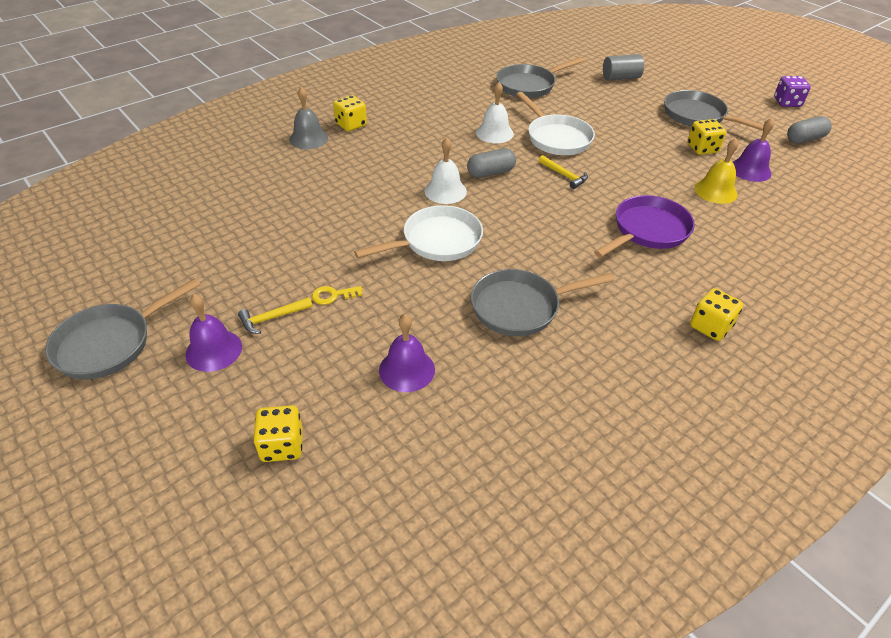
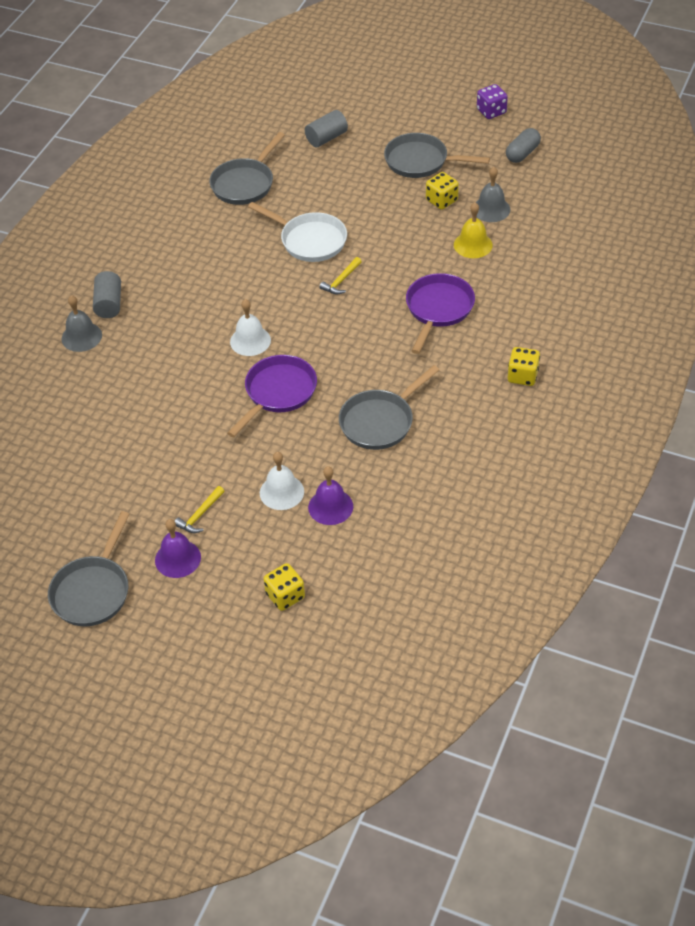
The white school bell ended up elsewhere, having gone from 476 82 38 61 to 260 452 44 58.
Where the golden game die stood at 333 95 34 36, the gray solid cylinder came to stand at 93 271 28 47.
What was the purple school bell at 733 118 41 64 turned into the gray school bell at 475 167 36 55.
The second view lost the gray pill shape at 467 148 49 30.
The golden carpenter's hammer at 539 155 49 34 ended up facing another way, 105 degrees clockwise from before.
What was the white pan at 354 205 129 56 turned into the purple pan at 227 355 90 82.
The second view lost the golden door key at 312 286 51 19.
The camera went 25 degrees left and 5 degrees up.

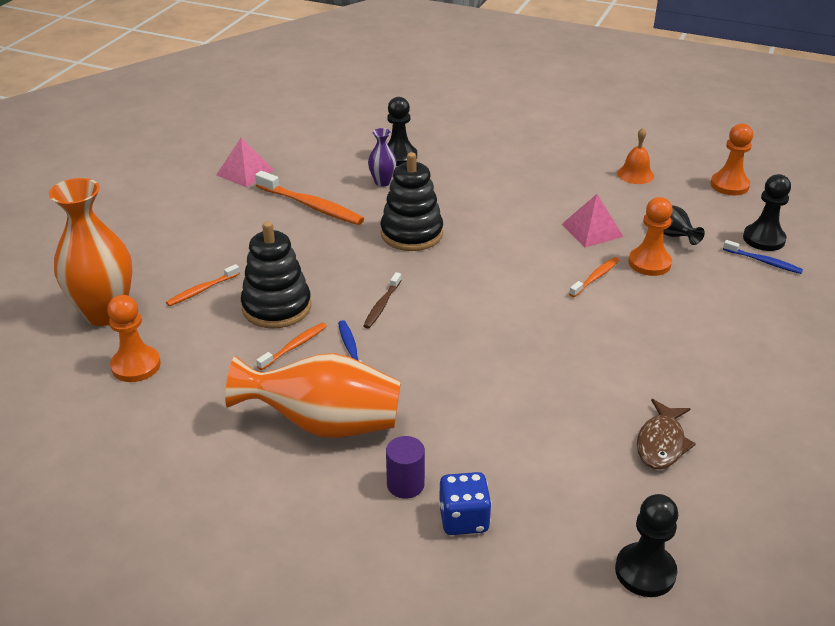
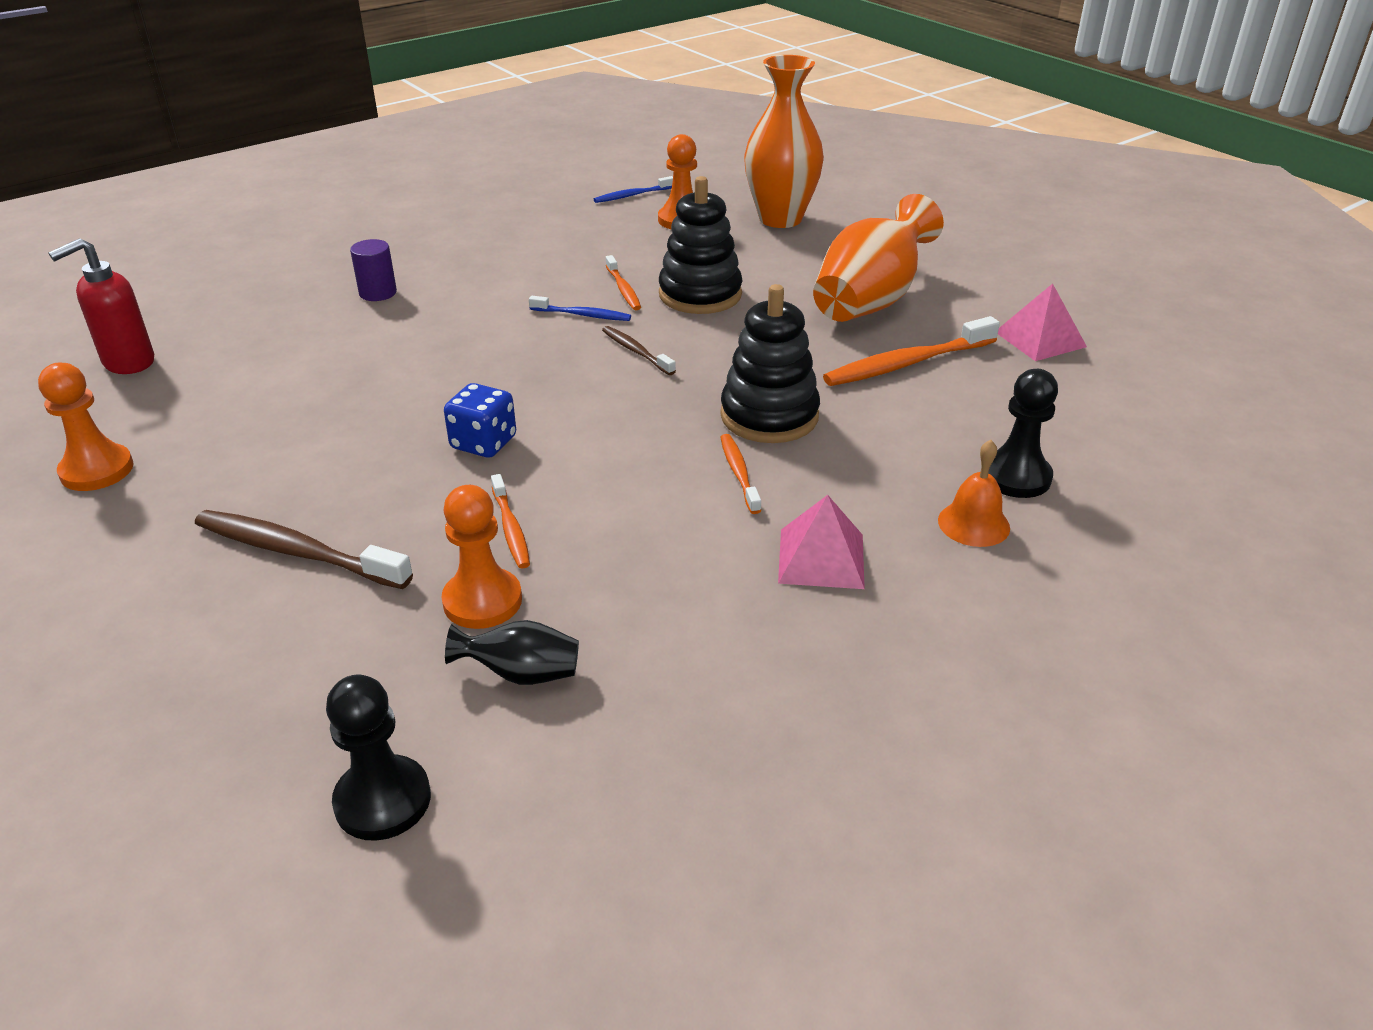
The orange-coloured pawn ended up elsewhere, having gone from 710 124 43 71 to 38 363 95 128.
The second view lost the purple flower vase at 368 128 29 58.
The orange-coloured school bell ended up elsewhere, having gone from 617 128 37 56 to 938 440 72 107.
The rosy solid pyramid ended up elsewhere, having gone from 561 194 62 53 to 778 495 87 94.
The blue tooth brush ended up elsewhere, having gone from 723 240 80 34 to 594 176 79 27.
The orange-coloured tooth brush ended up elsewhere, having gone from 166 264 74 42 to 720 434 41 80.
The orange-coloured flower vase ended up elsewhere, having gone from 225 353 176 85 to 813 194 131 128.
The second view lost the dark brown fish figure at 637 399 59 70.
The blue game die ended up elsewhere, having gone from 439 472 53 63 to 444 383 72 75.
Where the jet-black pawn stood at 615 494 63 103, the crimson soap pump came to stand at 48 238 106 136.
The second view gained the dark brown tooth brush at 195 510 218 79.
The camera went 120 degrees right and 0 degrees up.

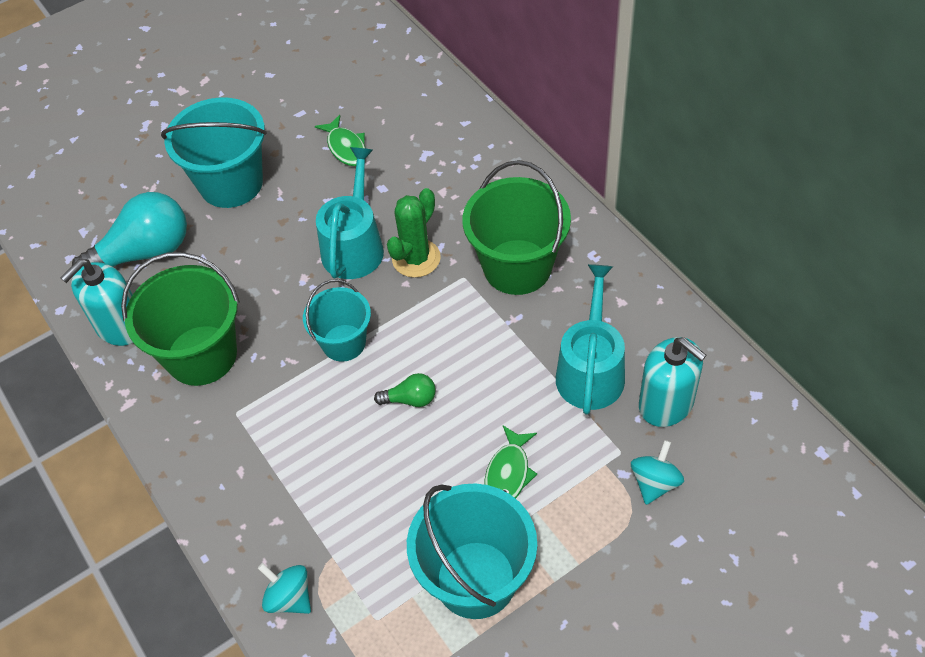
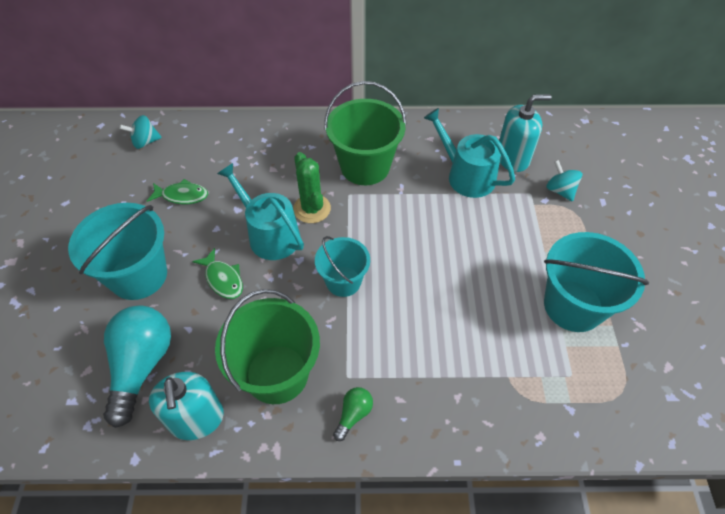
The green bulb ended up elsewhere, having gone from 374 373 62 34 to 333 387 40 54.
The green fish figure ended up elsewhere, having gone from 485 426 52 73 to 192 248 51 51.
The aqua toy top ended up elsewhere, having gone from 258 563 53 51 to 119 115 43 34.
The camera went 60 degrees left and 0 degrees up.

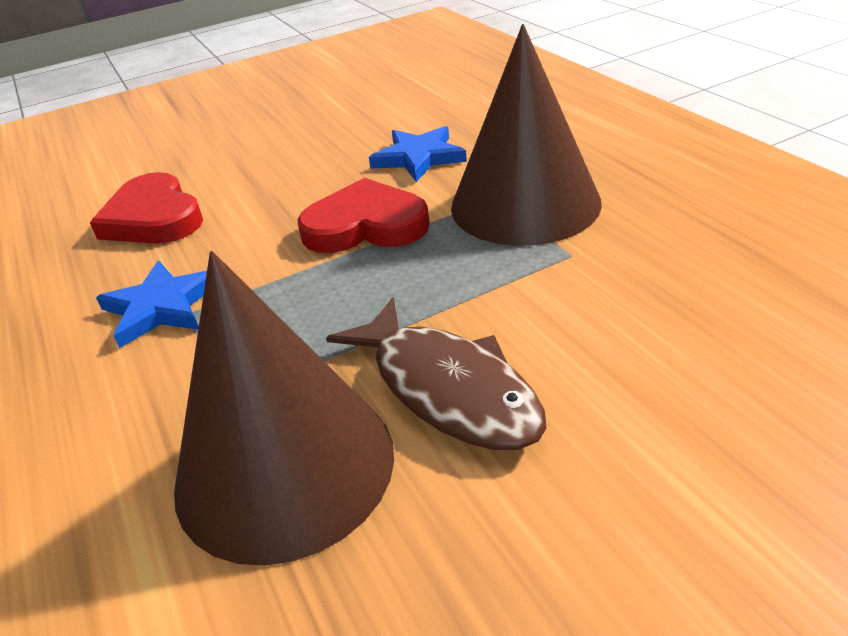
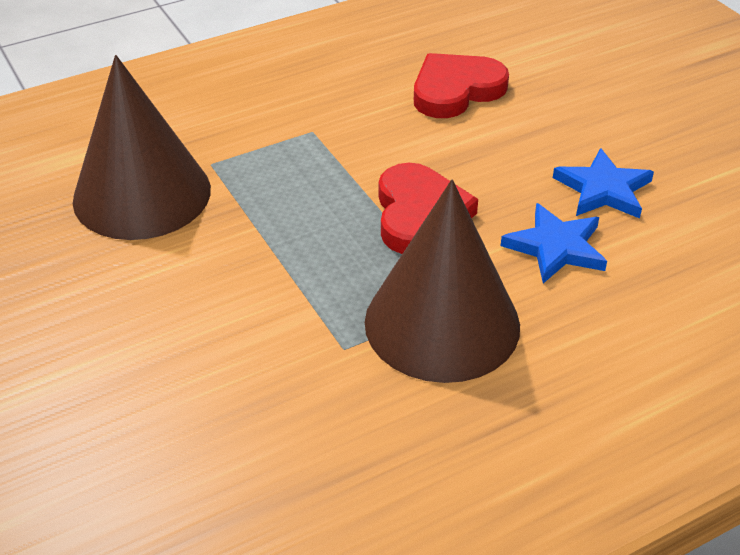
The blue five-pointed star ended up elsewhere, having gone from 96 261 111 87 to 553 148 101 70.
The second view lost the dark brown fish figure at 326 297 220 153.
The camera went 85 degrees right and 5 degrees up.

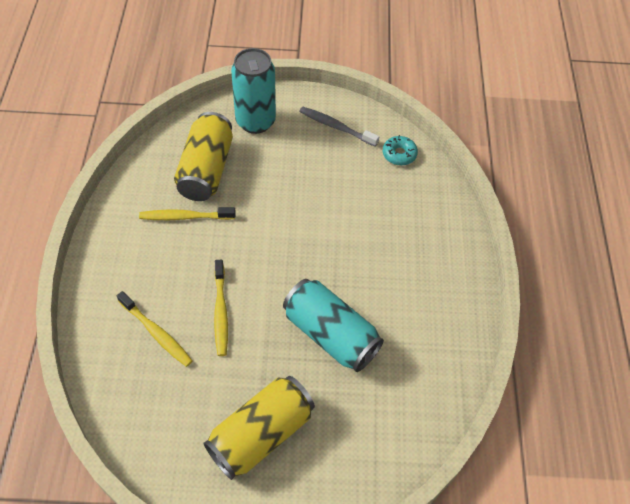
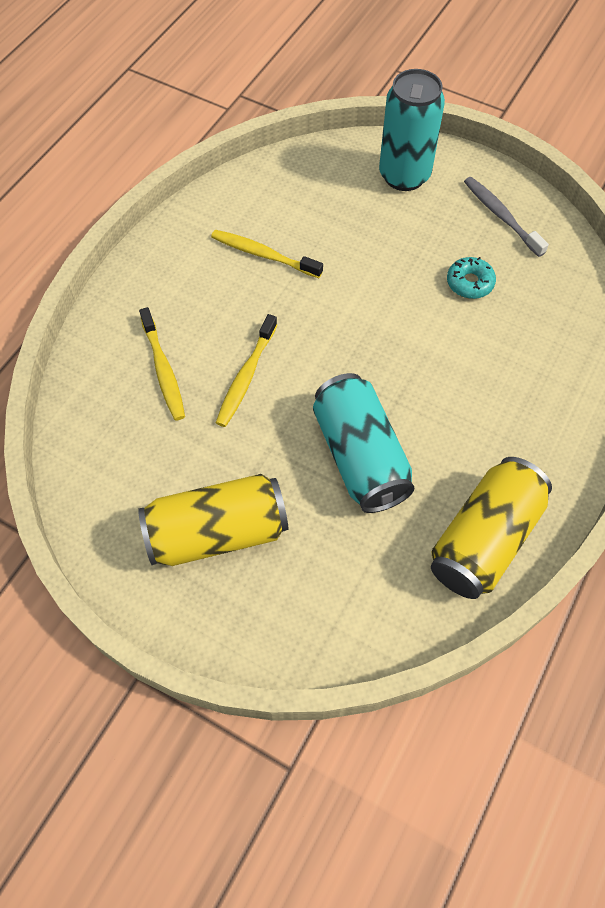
The golden tin ended up elsewhere, having gone from 174 112 59 89 to 431 457 121 142.
The aqua doughnut ended up elsewhere, having gone from 383 135 35 30 to 447 257 49 42.
The camera went 30 degrees right and 5 degrees up.

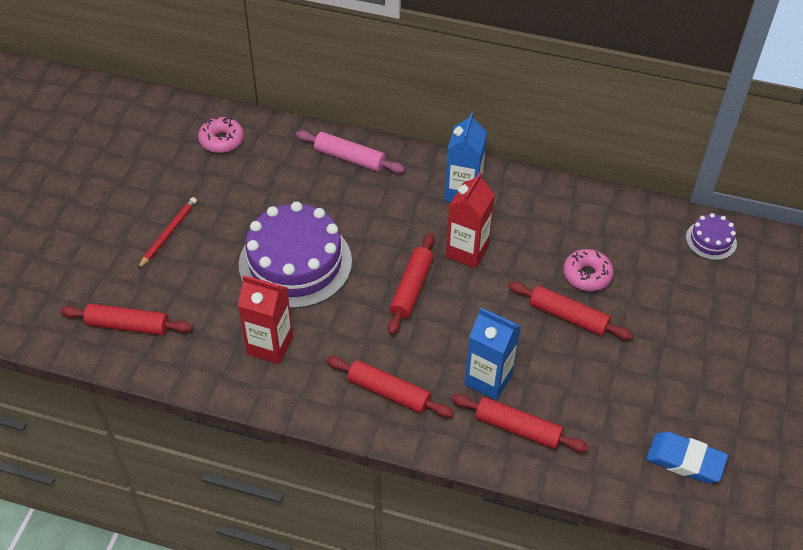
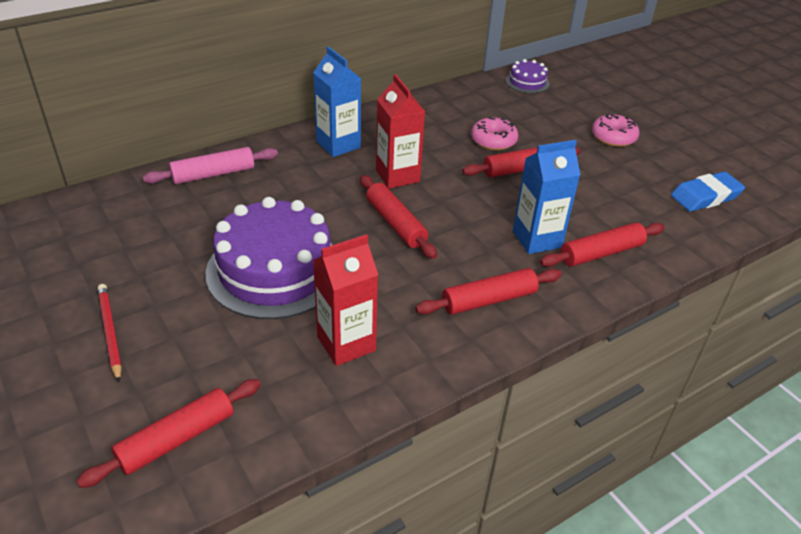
The rosy doughnut ended up elsewhere, having gone from 198 117 46 36 to 592 113 47 34.
The camera went 50 degrees left and 10 degrees down.

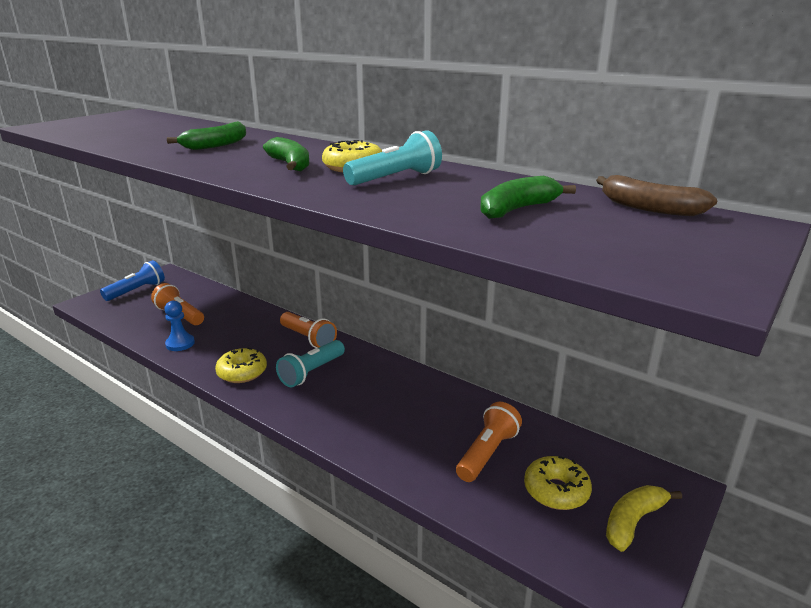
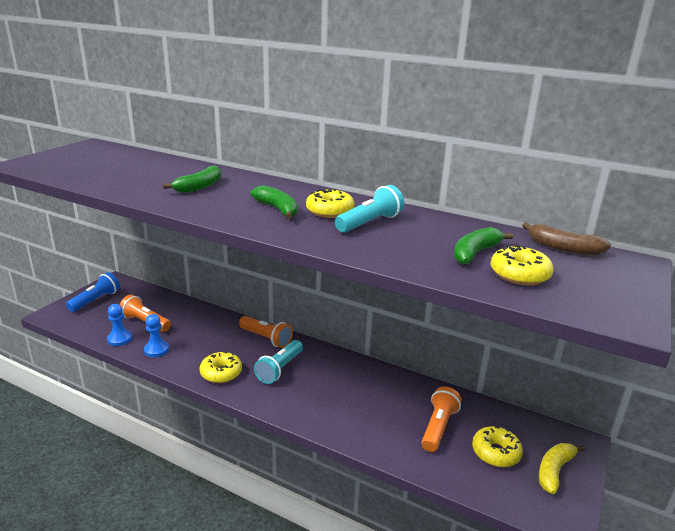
The second view gained the golden doughnut at 491 245 63 40.
The second view gained the blue pawn at 107 304 25 42.
The camera went 10 degrees left and 0 degrees up.

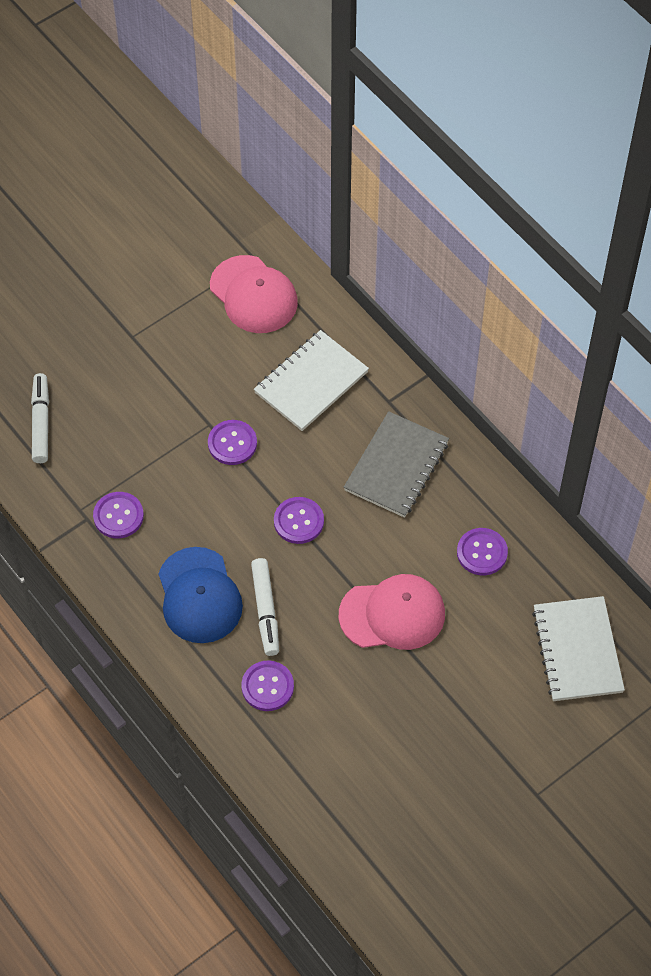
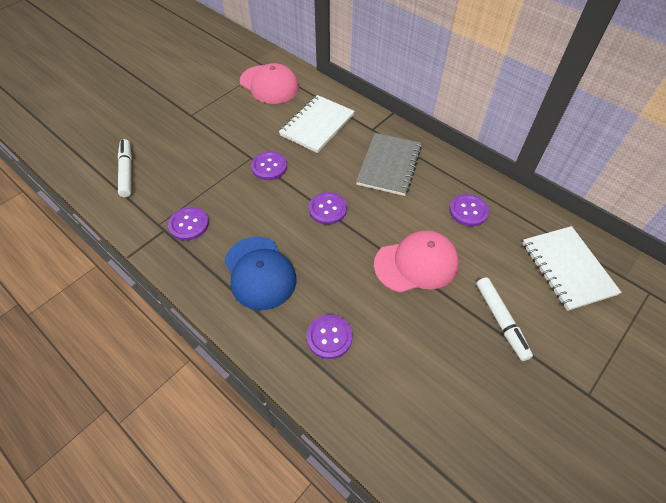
The white marker ended up elsewhere, having gone from 251 558 28 98 to 476 277 57 84.
The camera went 10 degrees left and 5 degrees down.

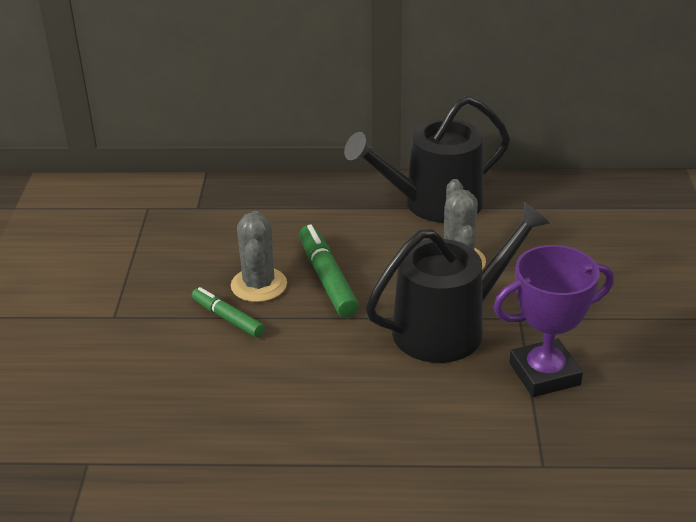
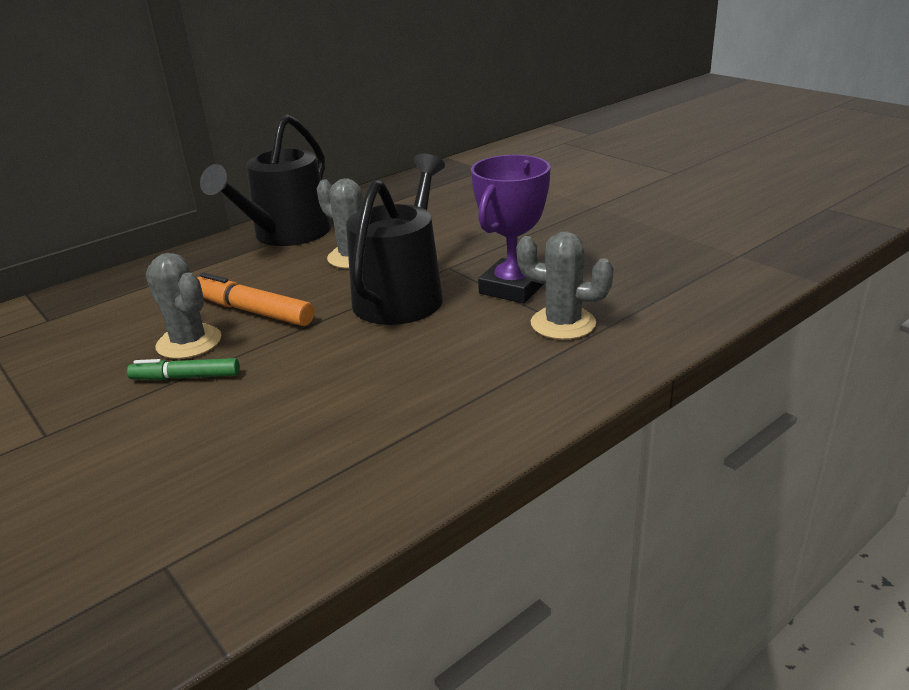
What was the green marker at 299 224 60 93 turned into the orange-coloured marker at 197 272 117 54.
The second view gained the gray cactus at 516 232 98 108.
The camera went 40 degrees left and 5 degrees down.

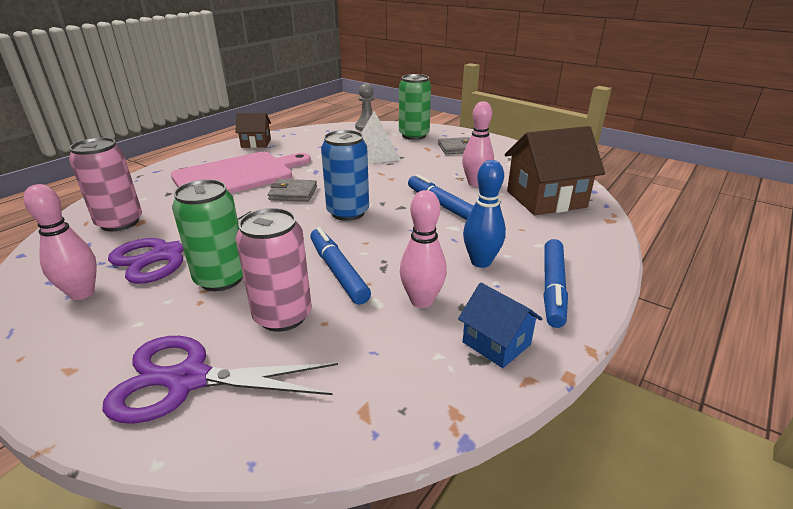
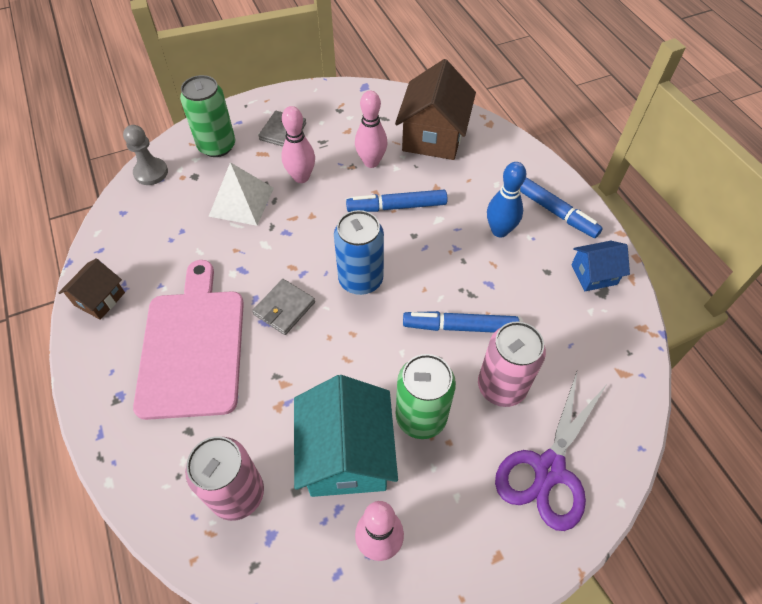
The rosy tenpin ended up elsewhere, having gone from 400 190 47 118 to 281 106 34 77.
Where the purple pair of scissors stood at 108 211 143 73, the aqua toy house came to stand at 294 375 104 122.
The camera went 60 degrees left and 25 degrees up.

